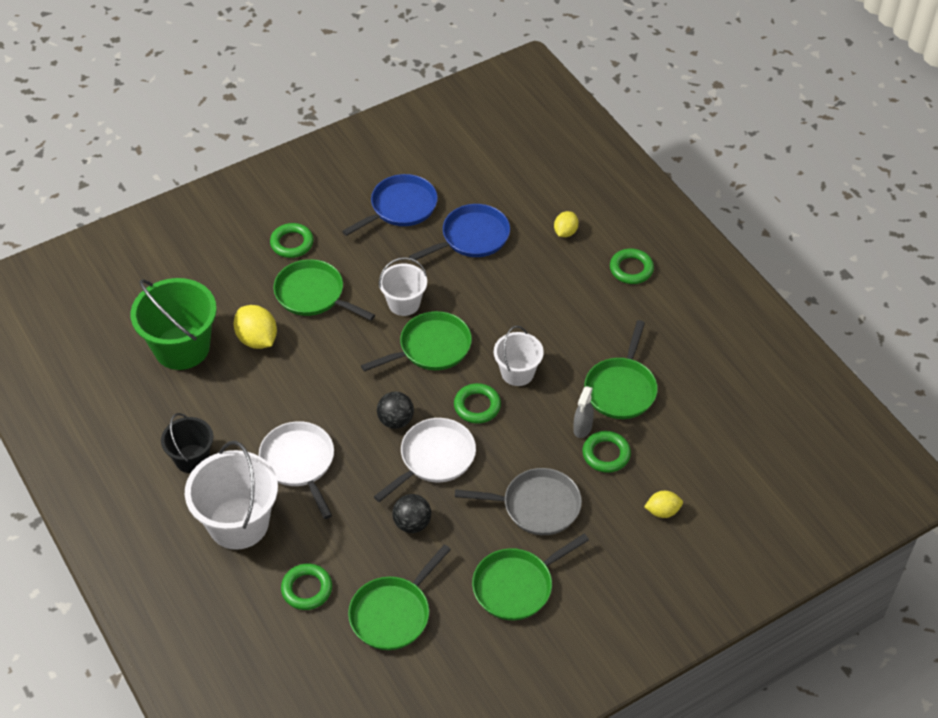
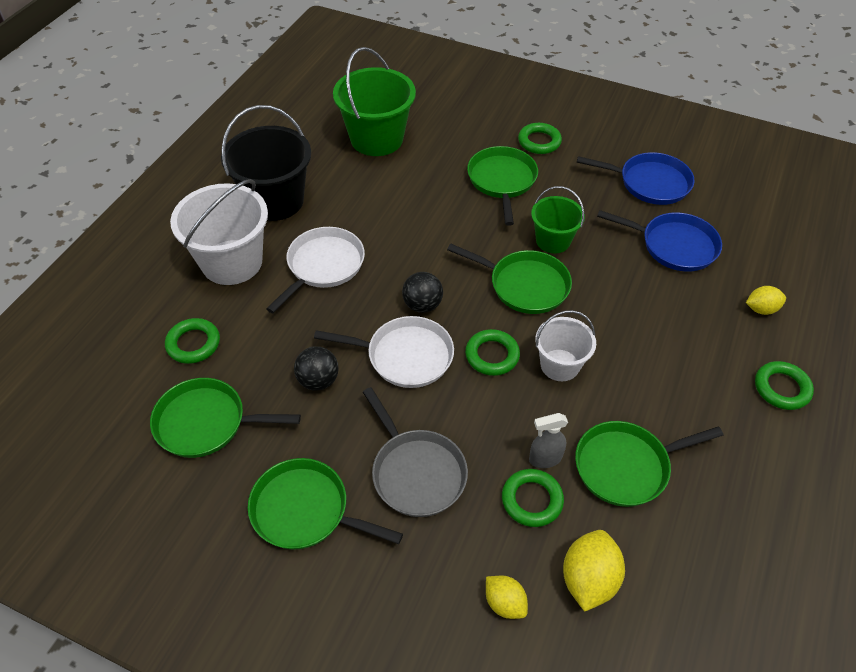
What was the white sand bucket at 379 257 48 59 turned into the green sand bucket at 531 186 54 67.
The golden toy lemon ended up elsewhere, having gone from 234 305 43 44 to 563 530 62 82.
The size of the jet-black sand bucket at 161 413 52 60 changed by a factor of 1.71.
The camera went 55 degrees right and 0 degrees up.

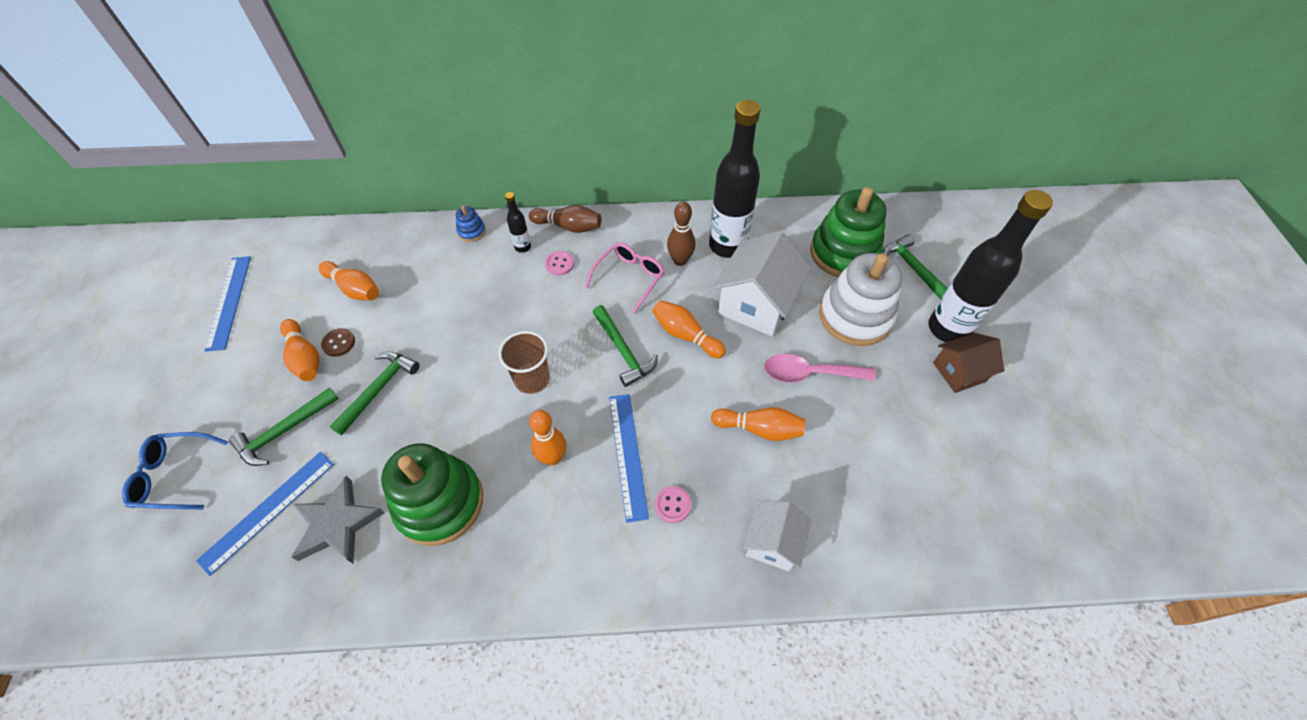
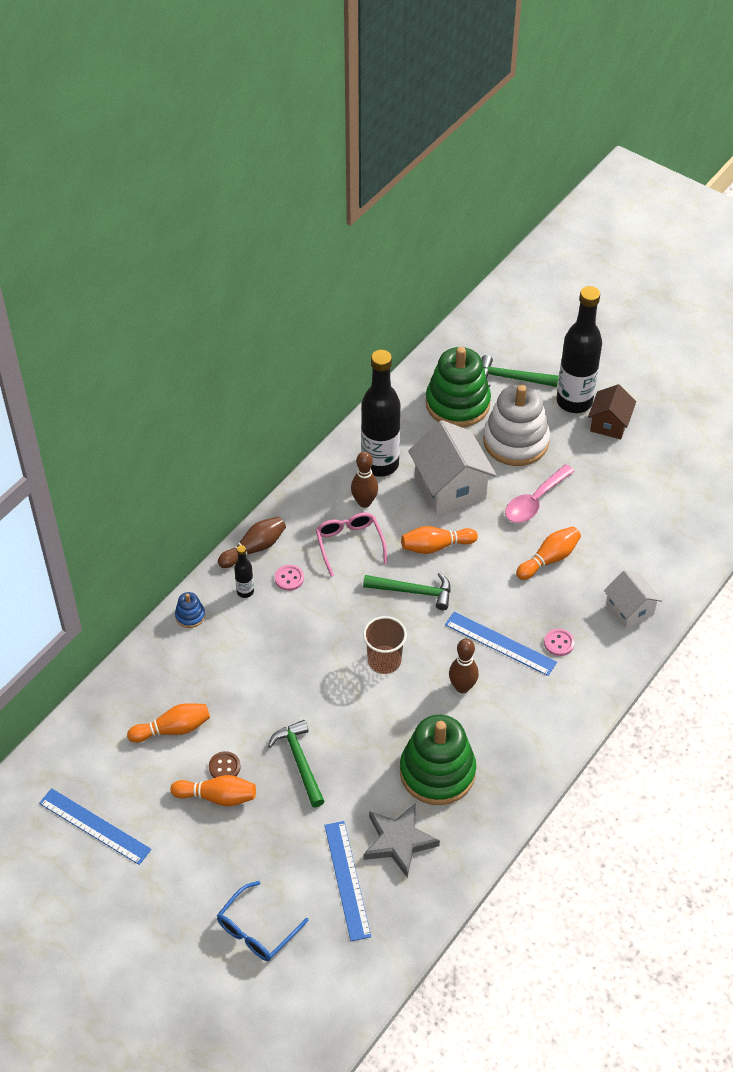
The second view lost the green carpenter's hammer at 229 387 110 79.
What was the orange-coloured tenpin at 529 410 37 55 turned into the dark brown tenpin at 449 639 30 54.
The camera went 50 degrees left and 5 degrees down.

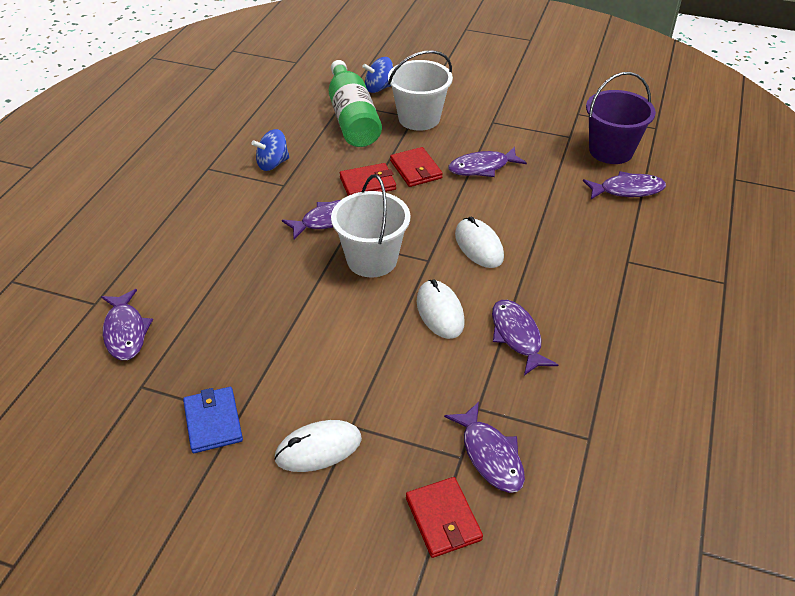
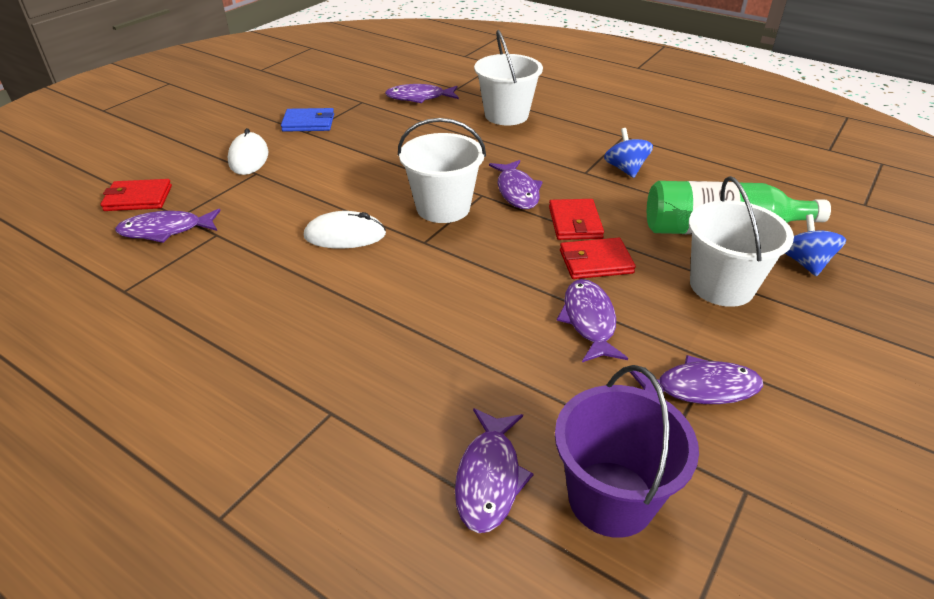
The second view lost the white computer mouse at 455 216 49 52.
The purple fish figure ended up elsewhere, having gone from 492 300 66 75 to 630 355 133 49.
The second view gained the white sand bucket at 474 30 69 95.
The camera went 105 degrees right and 5 degrees down.

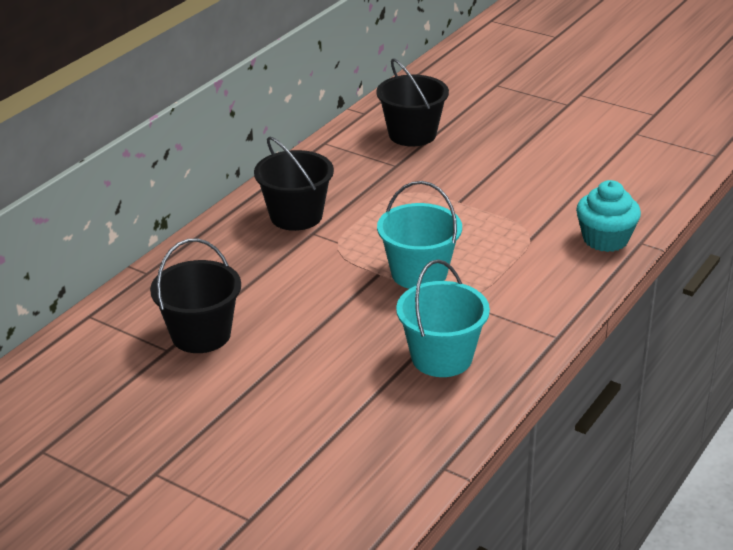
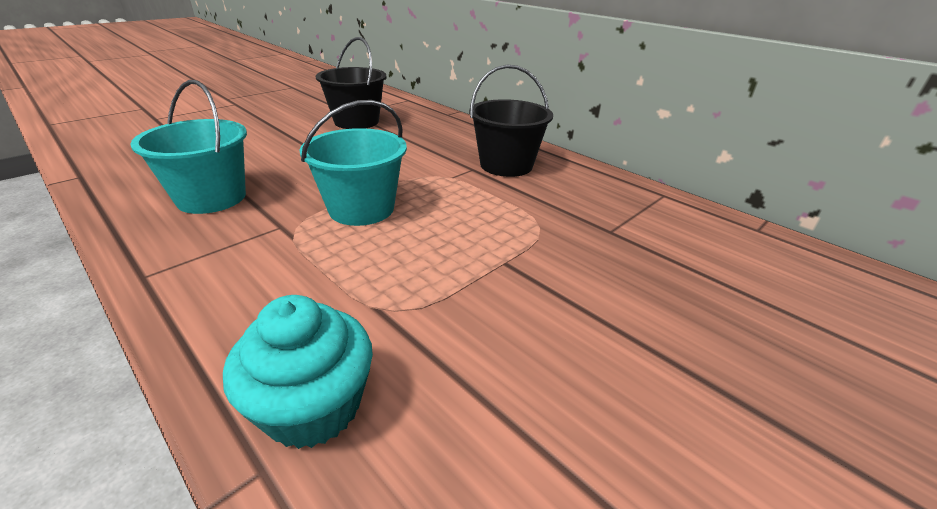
The second view lost the jet-black sand bucket at 376 58 73 89.
The camera went 100 degrees right and 0 degrees up.

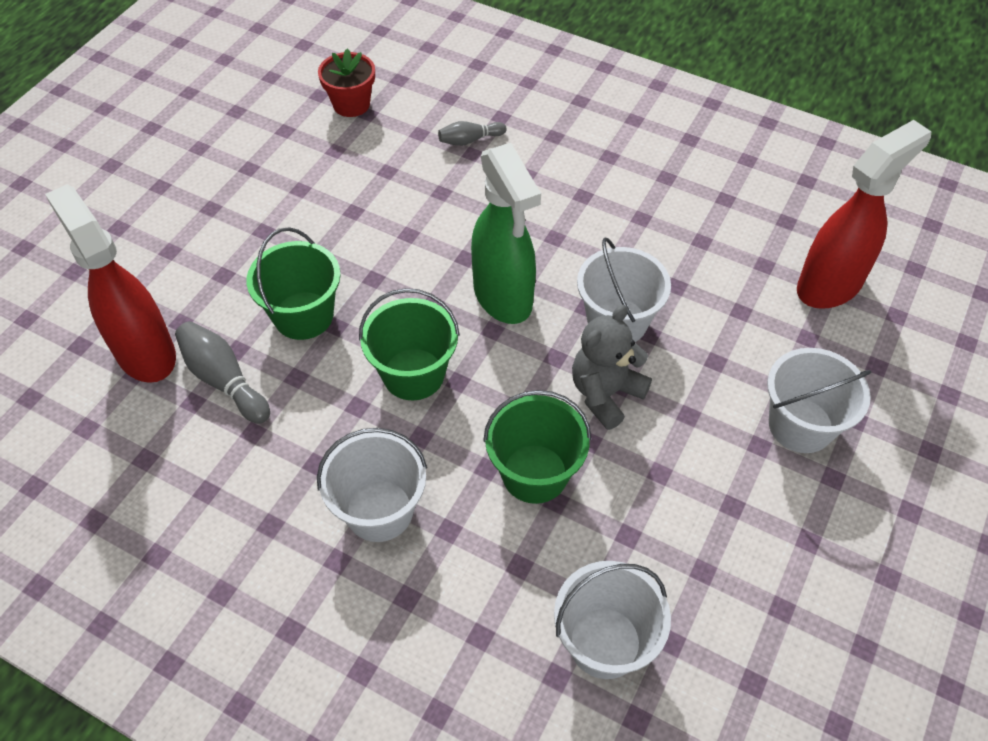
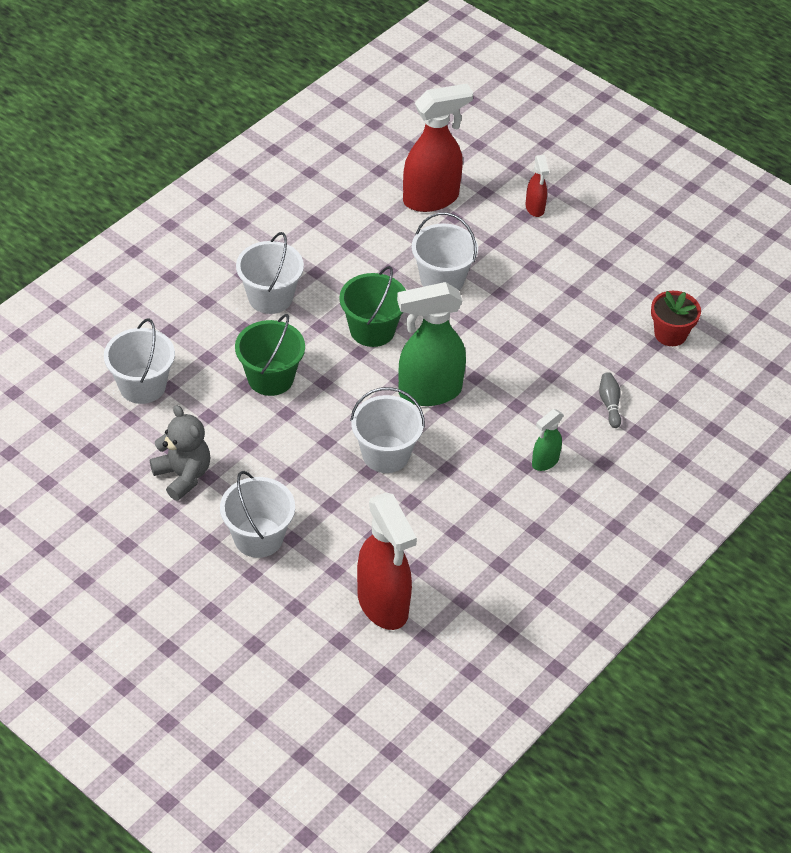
What was the green sand bucket at 246 227 95 113 turned into the white sand bucket at 412 212 66 78.
The gray teddy bear ended up elsewhere, having gone from 572 305 80 125 to 150 405 61 96.
The second view lost the gray tenpin at 175 321 95 103.
The second view gained the crimson spray cleaner at 526 155 23 62.
The second view gained the green spray cleaner at 532 409 32 62.
The camera went 100 degrees right and 5 degrees down.

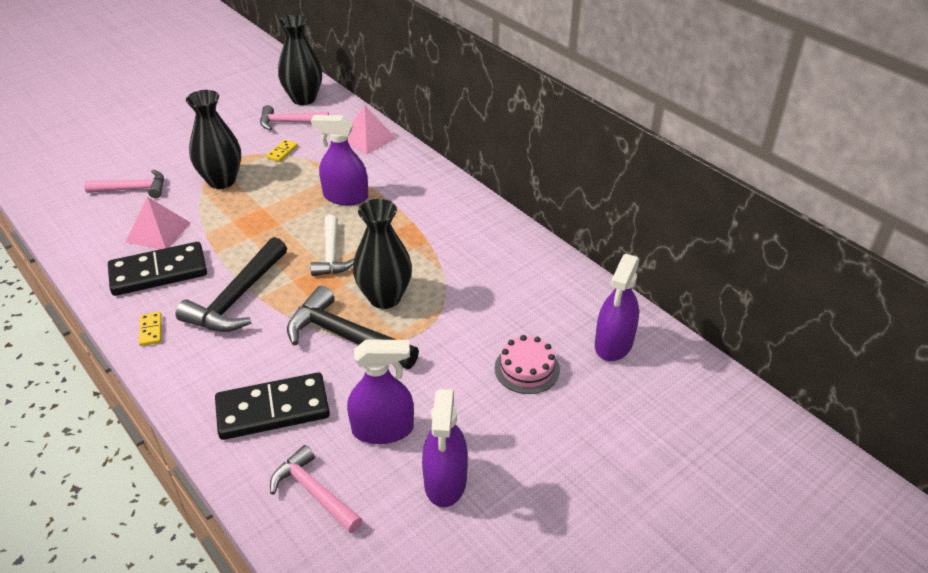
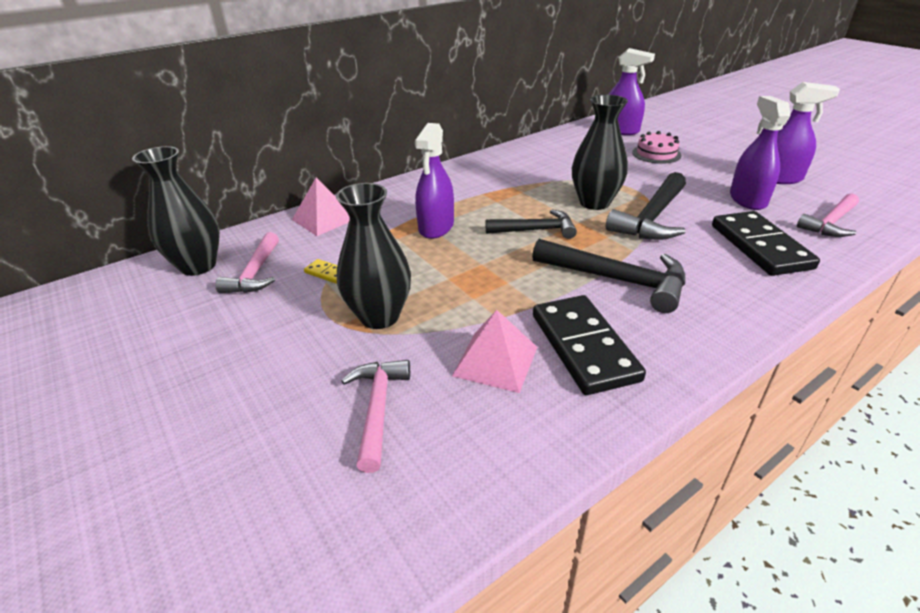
What was the white carpenter's hammer at 310 215 44 61 turned into the jet-black carpenter's hammer at 486 209 91 30.
The second view lost the golden domino tile at 139 312 23 34.
The camera went 85 degrees left and 5 degrees down.

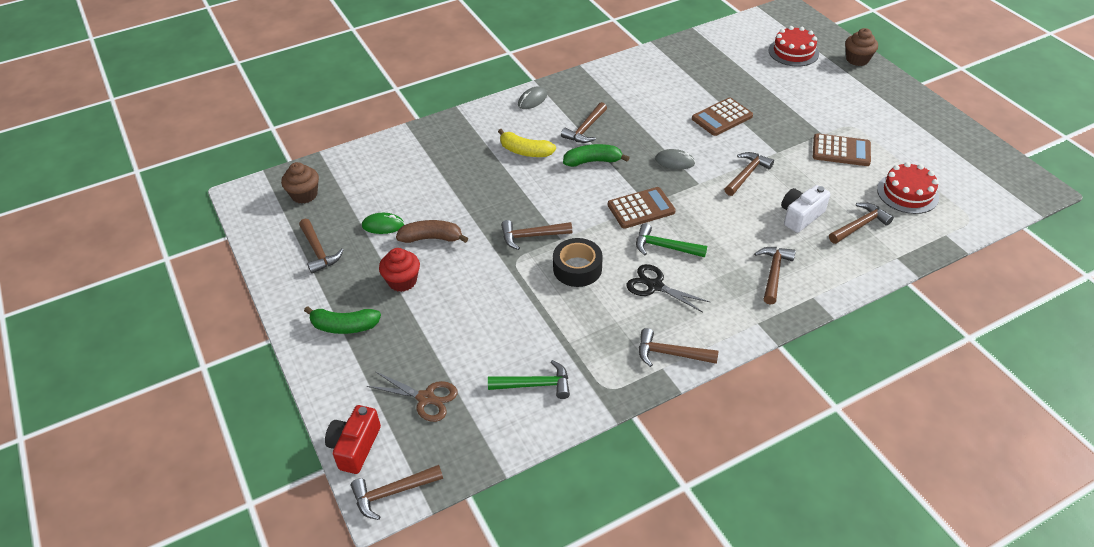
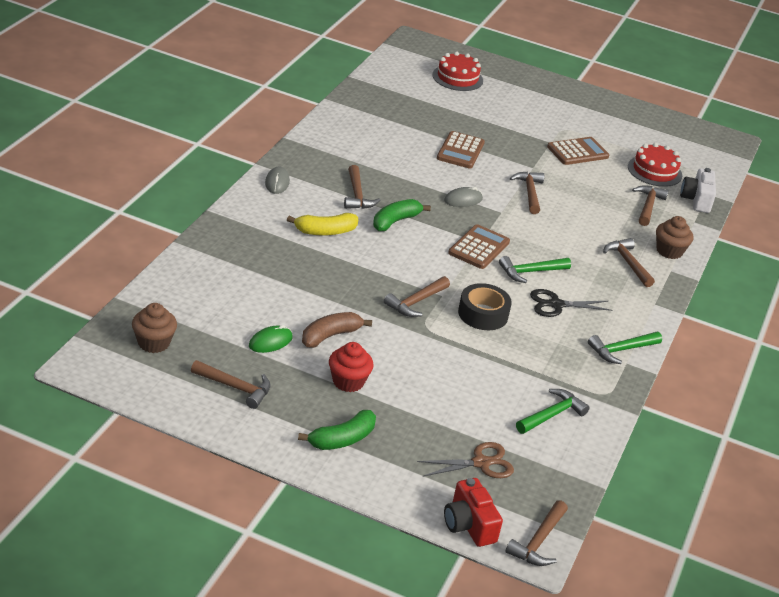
The dark brown fairy cake ended up elsewhere, having gone from 845 28 33 38 to 656 216 37 43.
The white camera ended up elsewhere, having gone from 781 185 49 48 to 680 168 36 45.
What was the dark brown carpenter's hammer at 639 328 80 39 turned into the green carpenter's hammer at 588 332 74 32.
The camera went 45 degrees left and 10 degrees down.

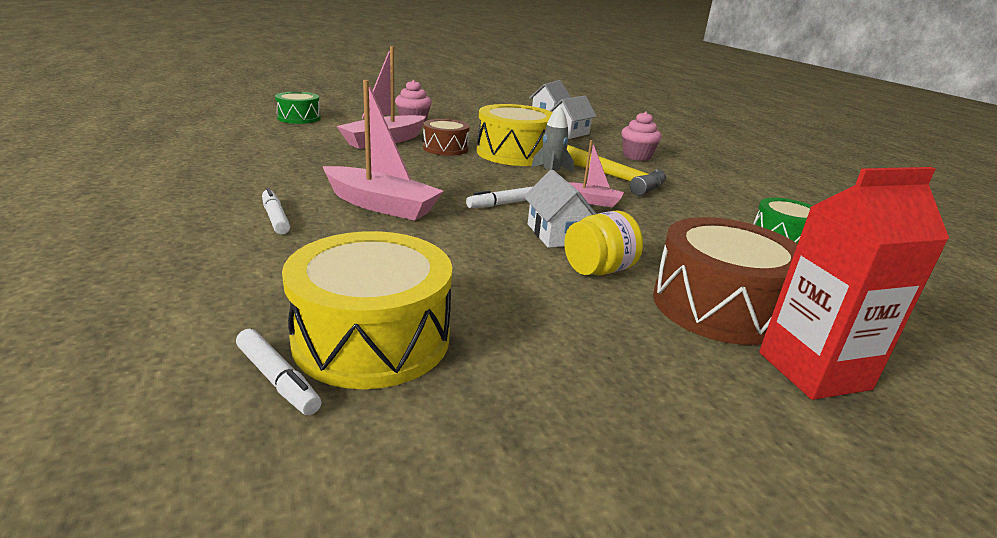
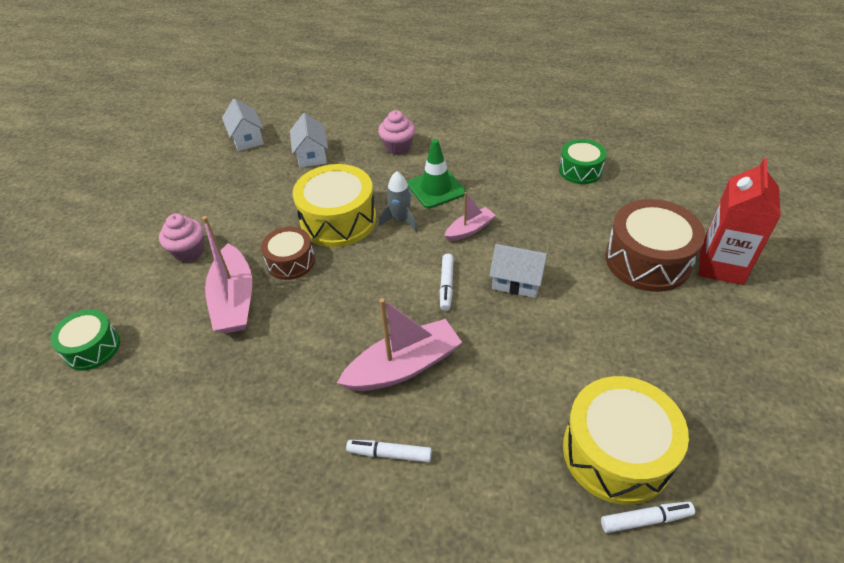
Where the golden carpenter's hammer stood at 567 145 99 51, the green road cone came to stand at 407 139 59 69.
The second view lost the golden jar at 564 210 79 65.
The camera went 50 degrees left and 20 degrees up.

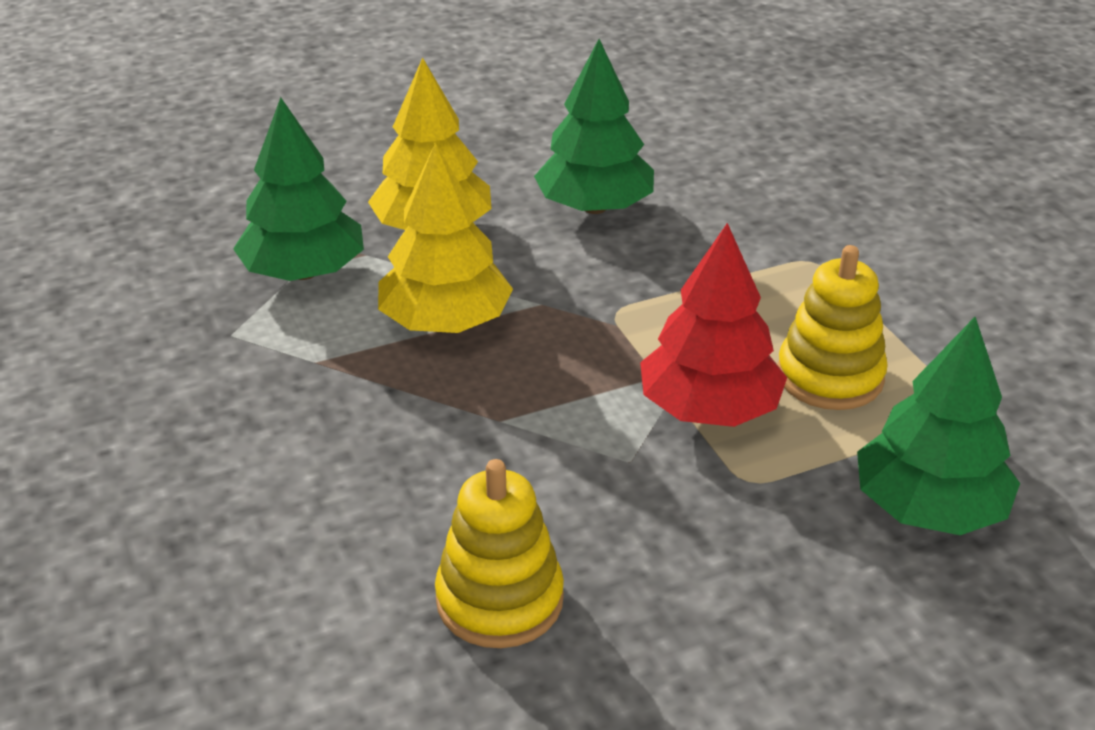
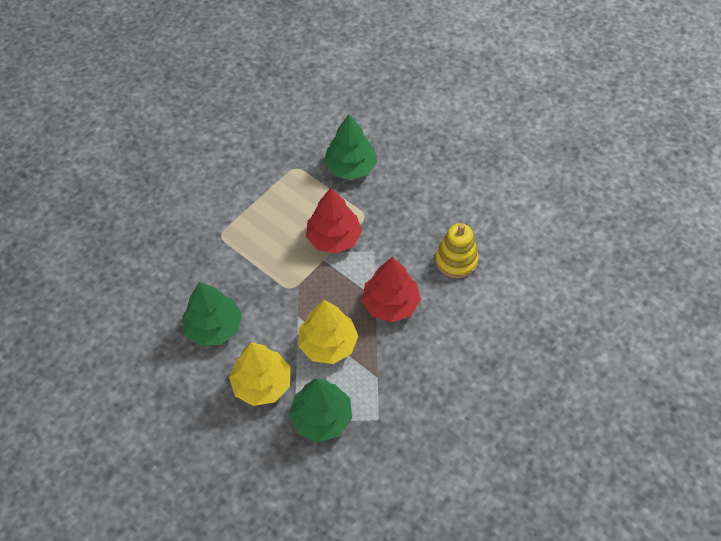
The second view lost the golden ring stacker at 777 245 111 165.
The second view gained the crimson toy tree at 362 257 59 65.
The camera went 115 degrees left and 20 degrees up.

